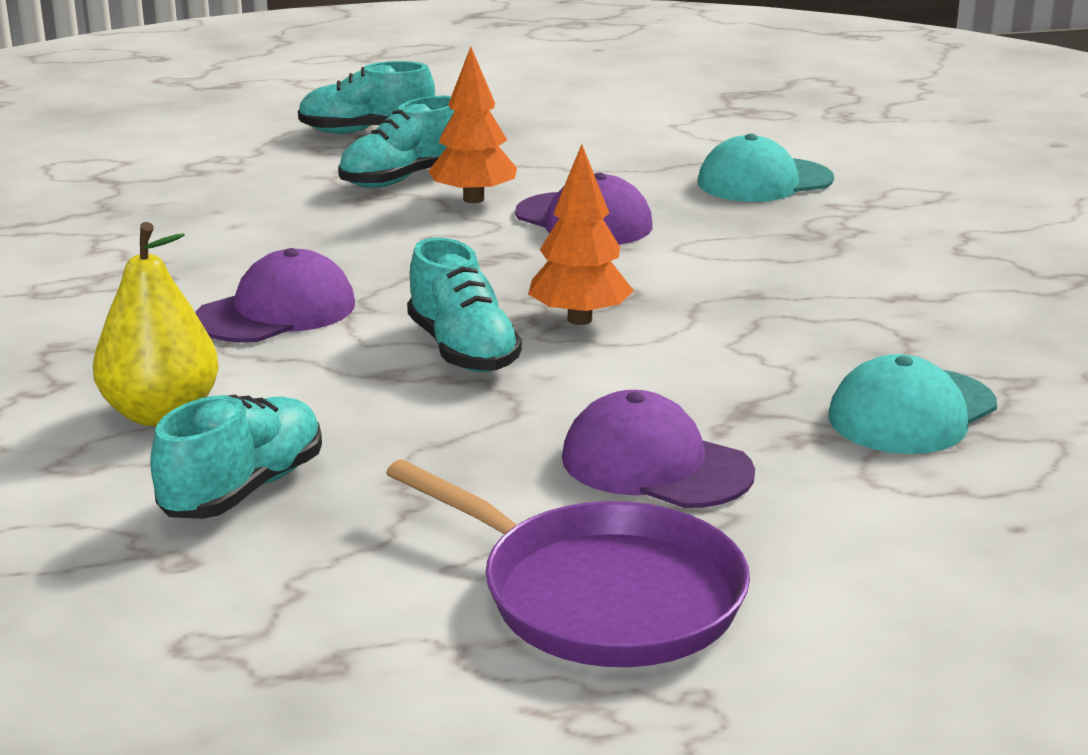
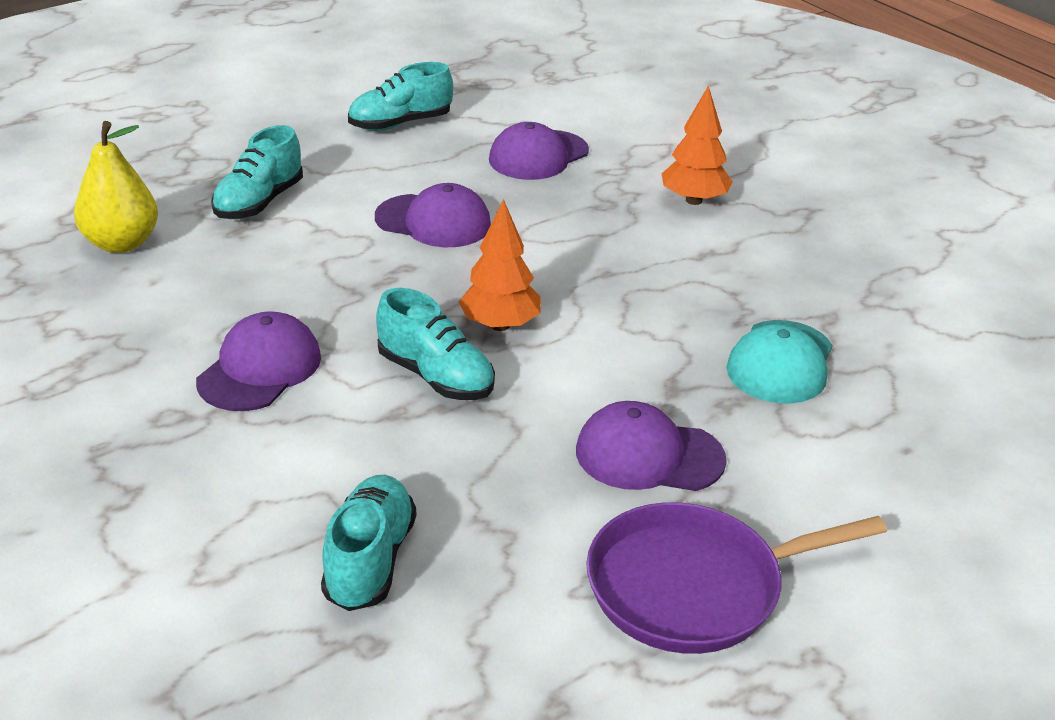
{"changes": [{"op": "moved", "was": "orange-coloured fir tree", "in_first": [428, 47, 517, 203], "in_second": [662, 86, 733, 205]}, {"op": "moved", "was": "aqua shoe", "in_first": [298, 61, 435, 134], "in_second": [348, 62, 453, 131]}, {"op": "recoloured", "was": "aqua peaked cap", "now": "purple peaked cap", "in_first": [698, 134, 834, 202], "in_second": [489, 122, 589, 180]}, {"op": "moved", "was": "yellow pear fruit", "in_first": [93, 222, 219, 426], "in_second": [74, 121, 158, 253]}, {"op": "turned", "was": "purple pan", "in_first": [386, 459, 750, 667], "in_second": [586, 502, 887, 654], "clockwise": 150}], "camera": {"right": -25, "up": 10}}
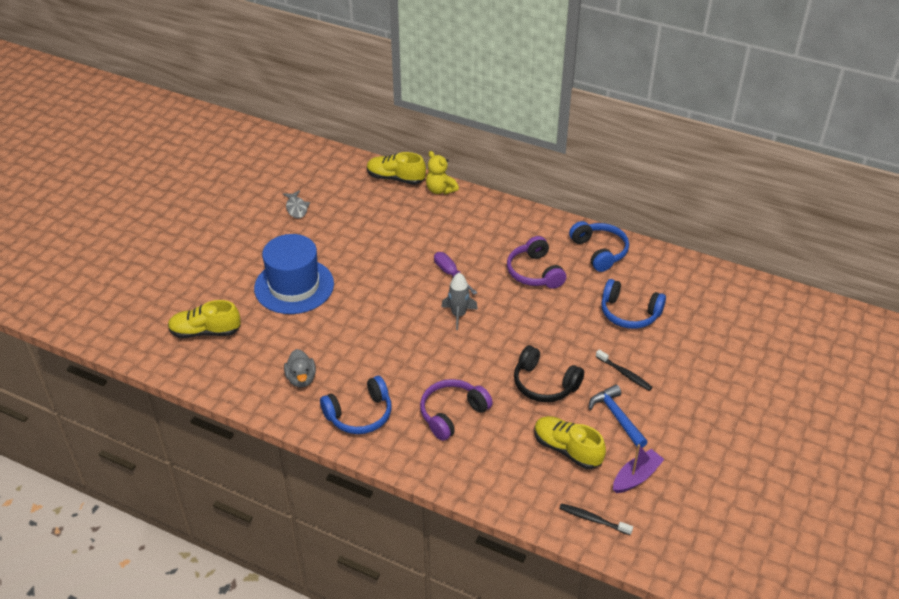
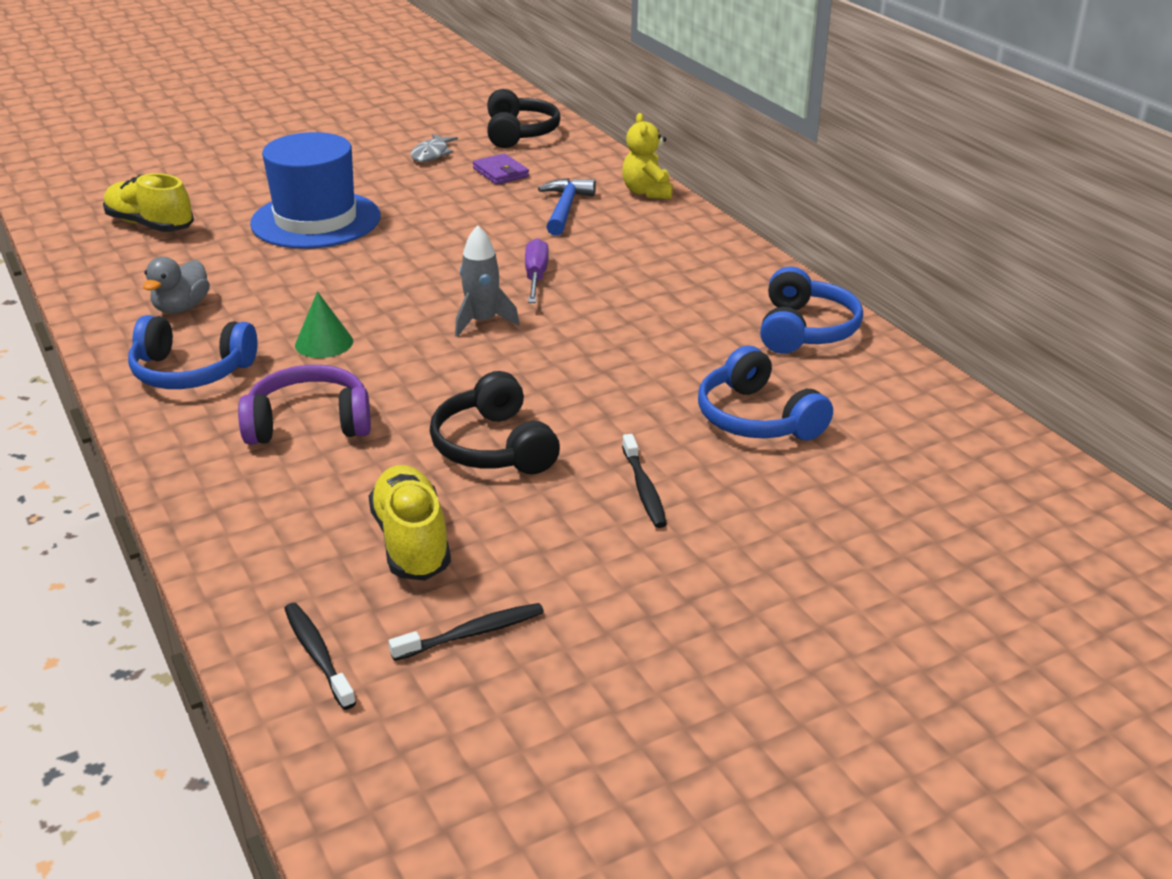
{"changes": [{"op": "removed", "was": "yellow shoe", "in_first": [367, 152, 426, 185]}, {"op": "removed", "was": "purple headset", "in_first": [507, 236, 566, 289]}, {"op": "moved", "was": "blue claw hammer", "in_first": [588, 385, 647, 448], "in_second": [538, 178, 596, 236]}, {"op": "replaced", "was": "purple toy boat", "now": "ebony tooth brush", "in_first": [613, 444, 665, 493], "in_second": [389, 603, 544, 661]}, {"op": "added", "now": "ebony headset", "in_second": [487, 89, 561, 148]}, {"op": "added", "now": "purple billfold", "in_second": [473, 153, 529, 185]}, {"op": "added", "now": "green cone shape", "in_second": [295, 291, 353, 358]}], "camera": {"right": 35, "up": -10}}
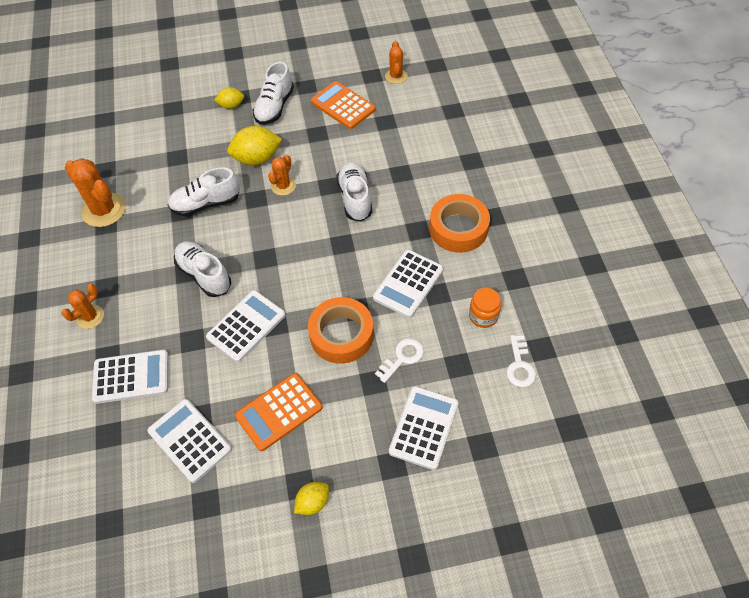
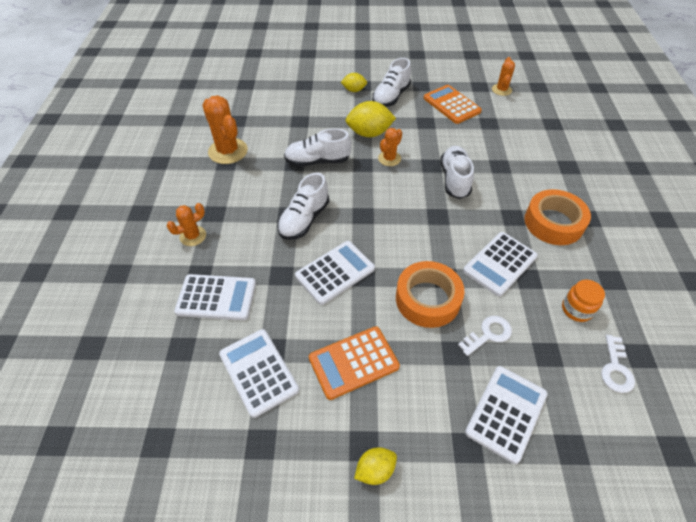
{"changes": [{"op": "turned", "was": "snow-white shoe", "in_first": [174, 241, 231, 297], "in_second": [277, 172, 329, 240], "clockwise": -120}], "camera": {"right": 10, "up": -5}}
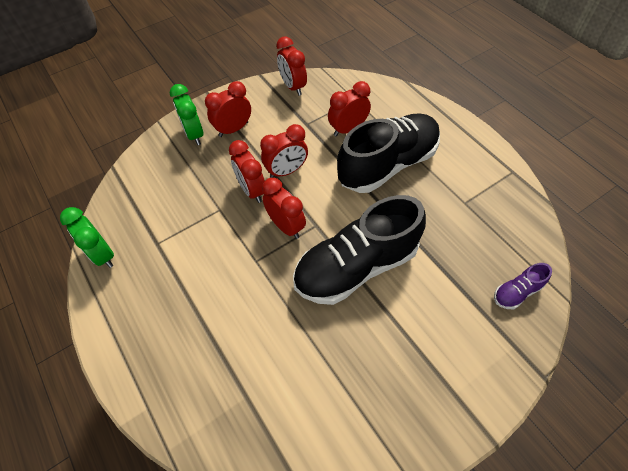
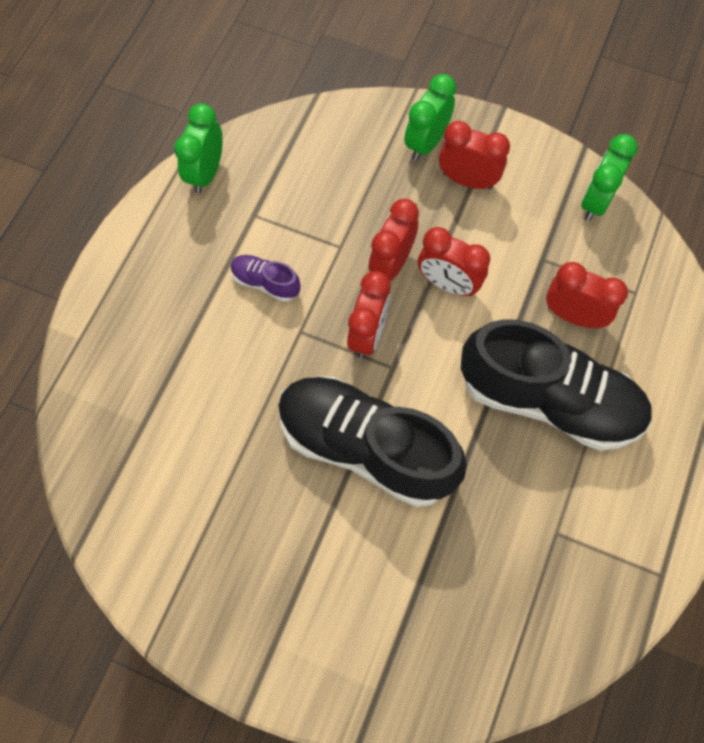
{"changes": [{"op": "recoloured", "was": "scarlet alarm clock", "now": "green alarm clock", "in_first": [276, 36, 307, 96], "in_second": [581, 134, 638, 221]}, {"op": "moved", "was": "purple shoe", "in_first": [494, 263, 552, 309], "in_second": [231, 255, 301, 302]}], "camera": {"right": 55, "up": 10}}
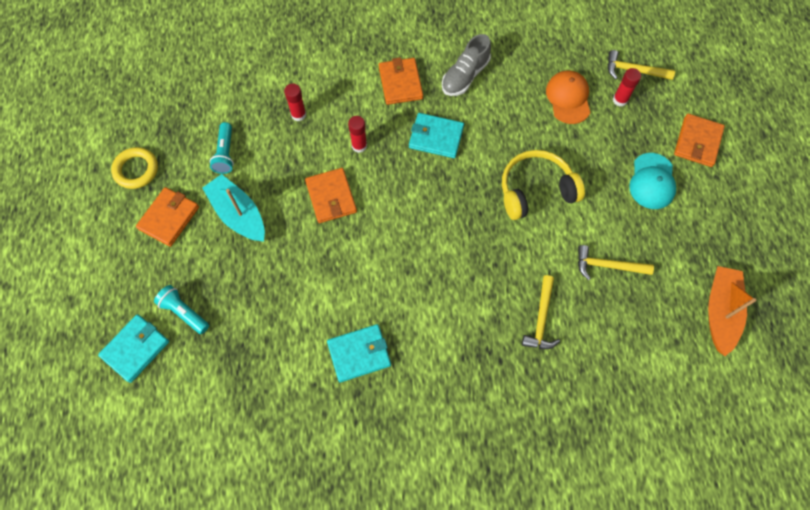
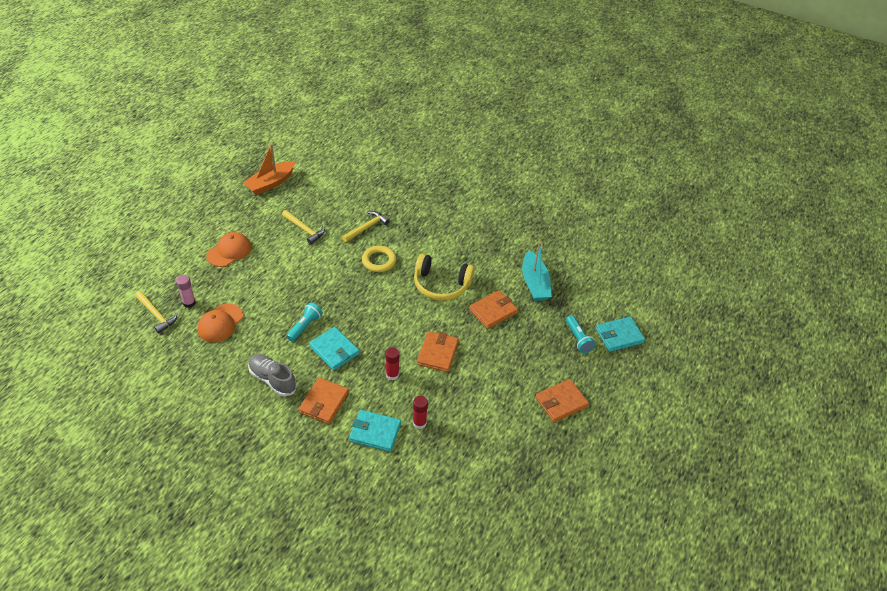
{"changes": [{"op": "turned", "was": "gray shoe", "in_first": [442, 34, 491, 96], "in_second": [248, 354, 297, 397], "clockwise": -120}, {"op": "recoloured", "was": "scarlet stick of glue", "now": "pink stick of glue", "in_first": [613, 68, 641, 107], "in_second": [176, 275, 196, 308]}, {"op": "moved", "was": "orange-coloured billfold", "in_first": [674, 114, 725, 167], "in_second": [469, 290, 518, 329]}, {"op": "moved", "was": "aqua flashlight", "in_first": [209, 122, 234, 174], "in_second": [286, 302, 323, 342]}, {"op": "moved", "was": "yellow hoop", "in_first": [111, 147, 158, 189], "in_second": [362, 246, 396, 272]}, {"op": "moved", "was": "yellow headset", "in_first": [502, 150, 585, 220], "in_second": [414, 254, 475, 301]}, {"op": "recoloured", "was": "aqua peaked cap", "now": "orange-coloured peaked cap", "in_first": [629, 153, 676, 209], "in_second": [206, 232, 251, 267]}, {"op": "moved", "was": "aqua toy boat", "in_first": [202, 174, 265, 242], "in_second": [522, 242, 552, 301]}, {"op": "moved", "was": "aqua billfold", "in_first": [327, 324, 391, 382], "in_second": [349, 410, 401, 452]}], "camera": {"right": -150, "up": -20}}
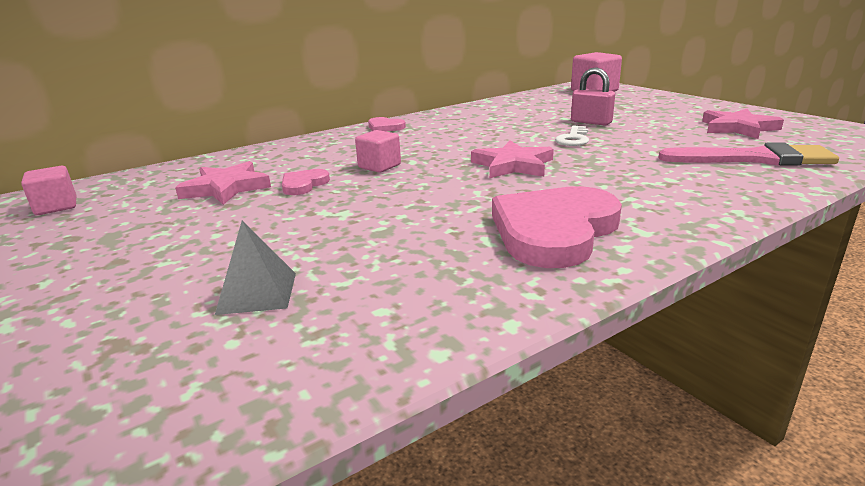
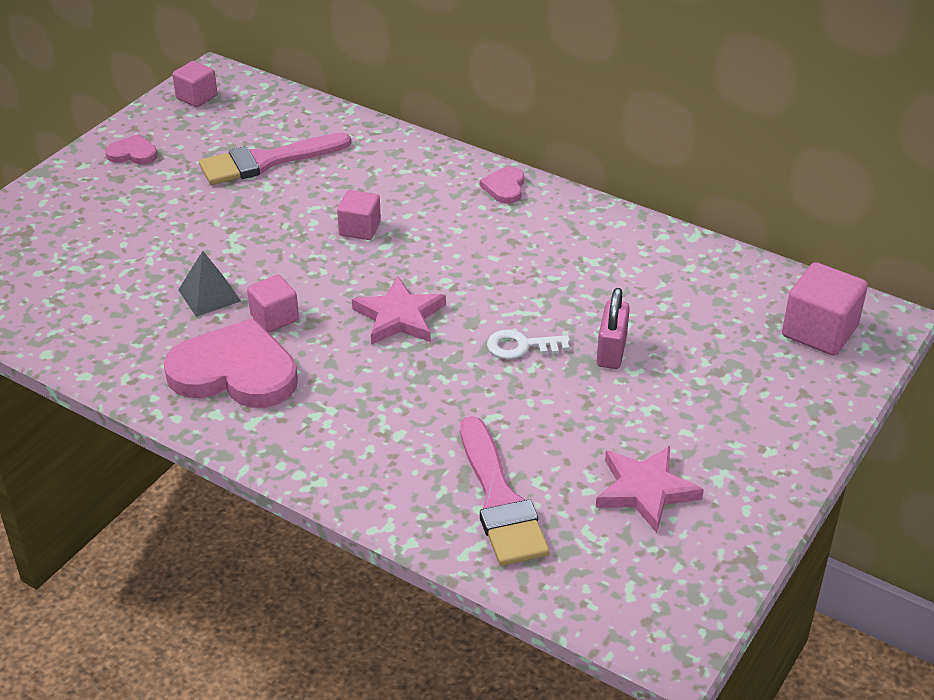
{"changes": [{"op": "replaced", "was": "pink five-pointed star", "now": "pink brush", "in_first": [175, 161, 271, 205], "in_second": [199, 132, 351, 185]}, {"op": "moved", "was": "pink heart shape", "in_first": [282, 169, 330, 195], "in_second": [105, 134, 158, 164]}, {"op": "moved", "was": "gray pyramid shape", "in_first": [215, 221, 296, 315], "in_second": [178, 251, 241, 317]}, {"op": "added", "now": "pink cube", "in_second": [247, 275, 299, 332]}], "camera": {"right": 65, "up": 15}}
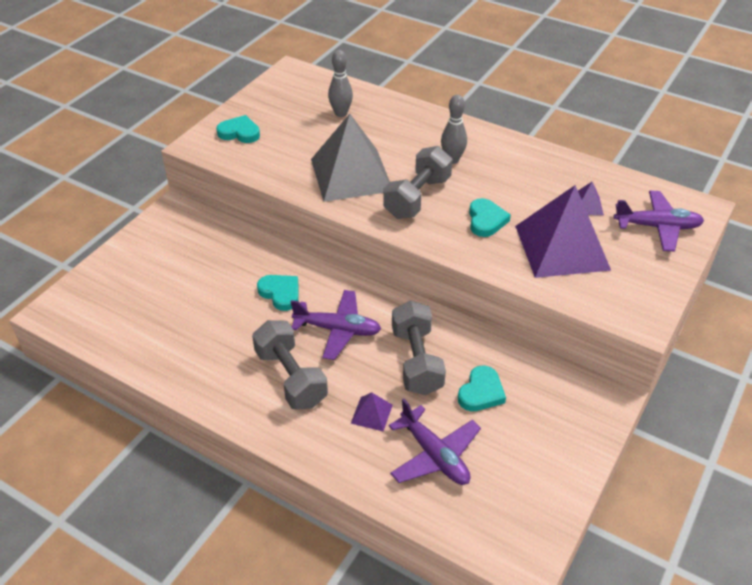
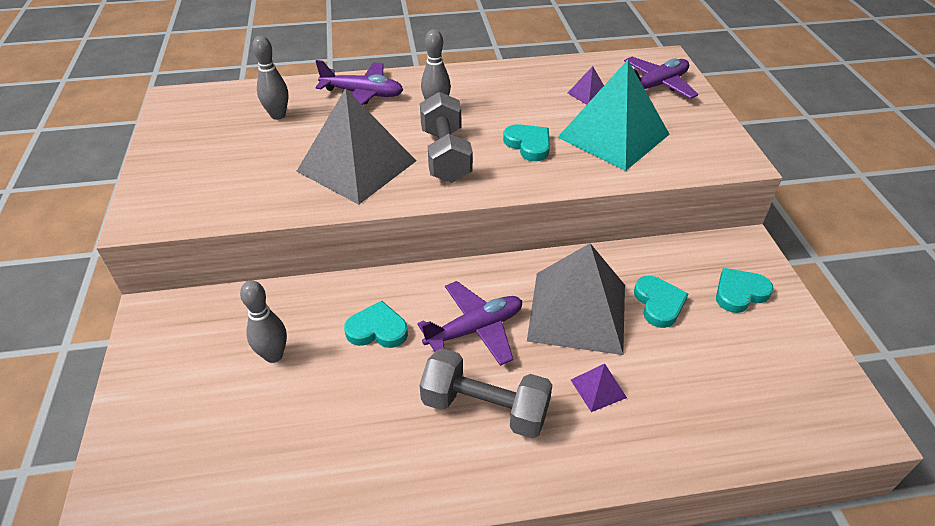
{"changes": [{"op": "moved", "was": "aqua heart shape", "in_first": [216, 115, 260, 143], "in_second": [716, 268, 773, 313]}, {"op": "recoloured", "was": "purple pyramid shape", "now": "aqua pyramid shape", "in_first": [515, 185, 611, 278], "in_second": [557, 60, 670, 171]}, {"op": "replaced", "was": "gray free weight", "now": "gray pyramid shape", "in_first": [392, 300, 446, 395], "in_second": [527, 243, 625, 355]}, {"op": "moved", "was": "purple toy plane", "in_first": [389, 399, 481, 485], "in_second": [315, 60, 403, 105]}, {"op": "added", "now": "gray bowling pin", "in_second": [240, 280, 287, 363]}], "camera": {"right": -40, "up": 0}}
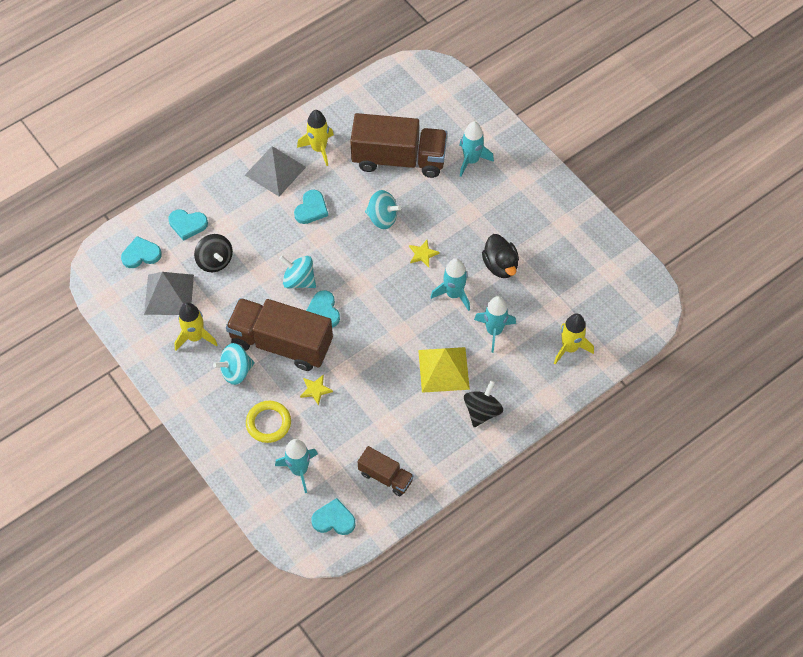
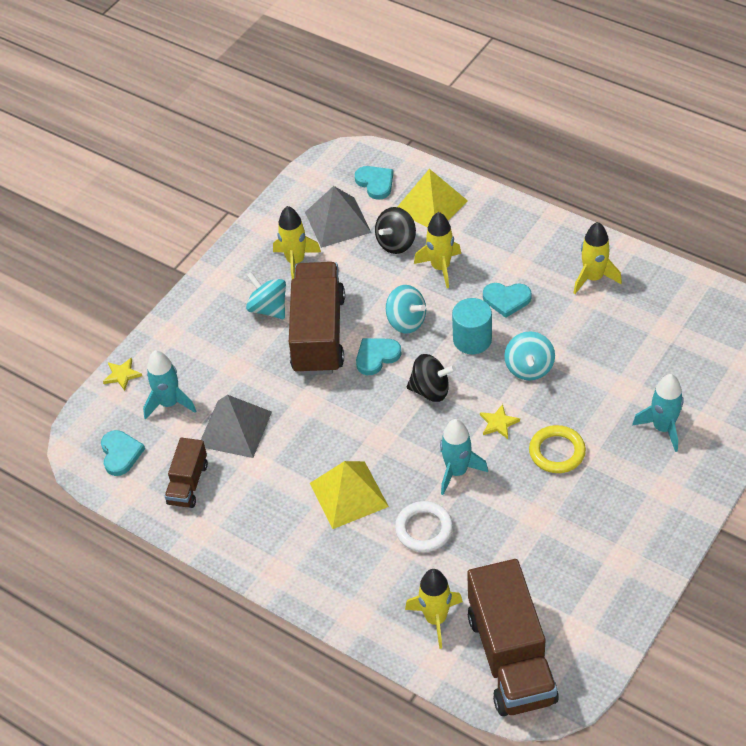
{"changes": [{"op": "moved", "was": "brown toy truck", "in_first": [350, 113, 447, 178], "in_second": [467, 559, 559, 716]}, {"op": "moved", "was": "gray pyramid shape", "in_first": [245, 146, 306, 196], "in_second": [201, 395, 272, 458]}, {"op": "replaced", "was": "aqua heart shape", "now": "yellow pyramid shape", "in_first": [168, 209, 208, 241], "in_second": [397, 169, 468, 228]}, {"op": "removed", "was": "ebony duck", "in_first": [482, 234, 519, 278]}, {"op": "turned", "was": "aqua spinning top", "in_first": [279, 256, 316, 289], "in_second": [386, 285, 426, 334], "clockwise": 120}, {"op": "replaced", "was": "aqua toy rocket", "now": "snow-white hoop", "in_first": [474, 296, 516, 353], "in_second": [395, 501, 453, 552]}, {"op": "moved", "was": "yellow five-pointed star", "in_first": [300, 374, 333, 405], "in_second": [103, 357, 142, 391]}, {"op": "moved", "was": "ebony spinning top", "in_first": [464, 380, 503, 427], "in_second": [407, 354, 456, 402]}, {"op": "moved", "was": "yellow hoop", "in_first": [246, 401, 291, 443], "in_second": [529, 425, 586, 473]}, {"op": "added", "now": "yellow toy rocket", "in_second": [414, 212, 461, 288]}, {"op": "added", "now": "aqua solid cylinder", "in_second": [452, 298, 492, 354]}], "camera": {"right": 75, "up": -10}}
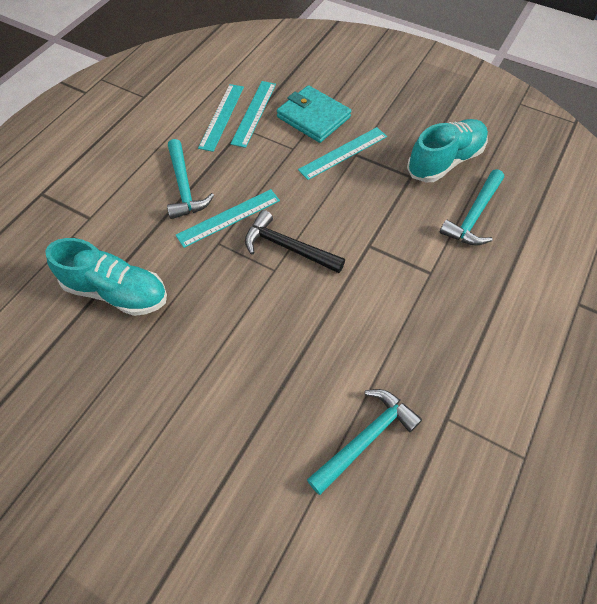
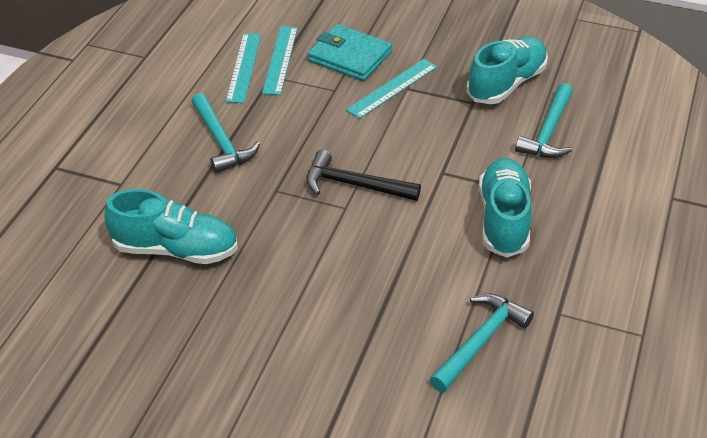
{"changes": [{"op": "removed", "was": "aqua straightedge", "in_first": [176, 189, 280, 248]}, {"op": "added", "now": "aqua shoe", "in_second": [479, 158, 532, 258]}], "camera": {"right": -10, "up": -15}}
